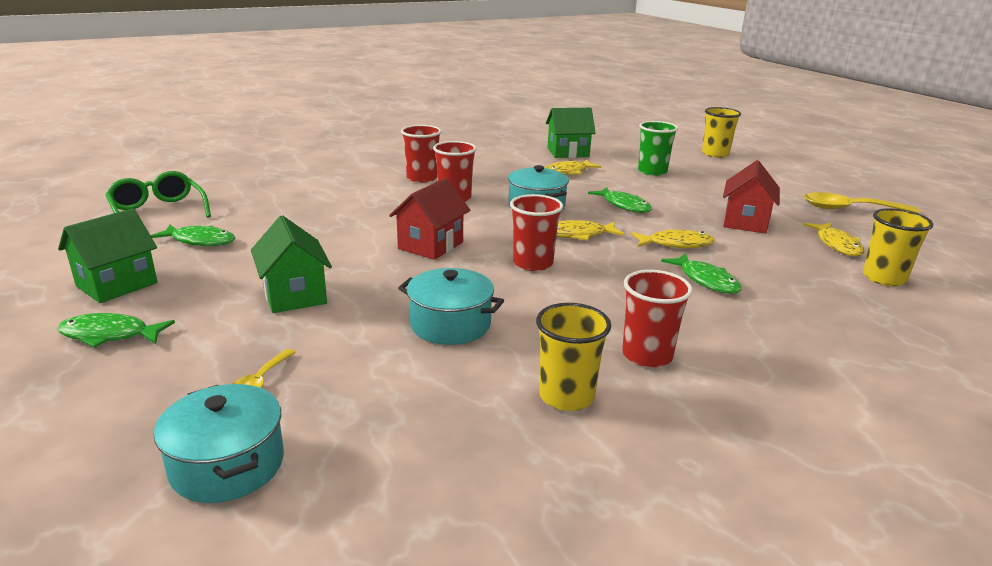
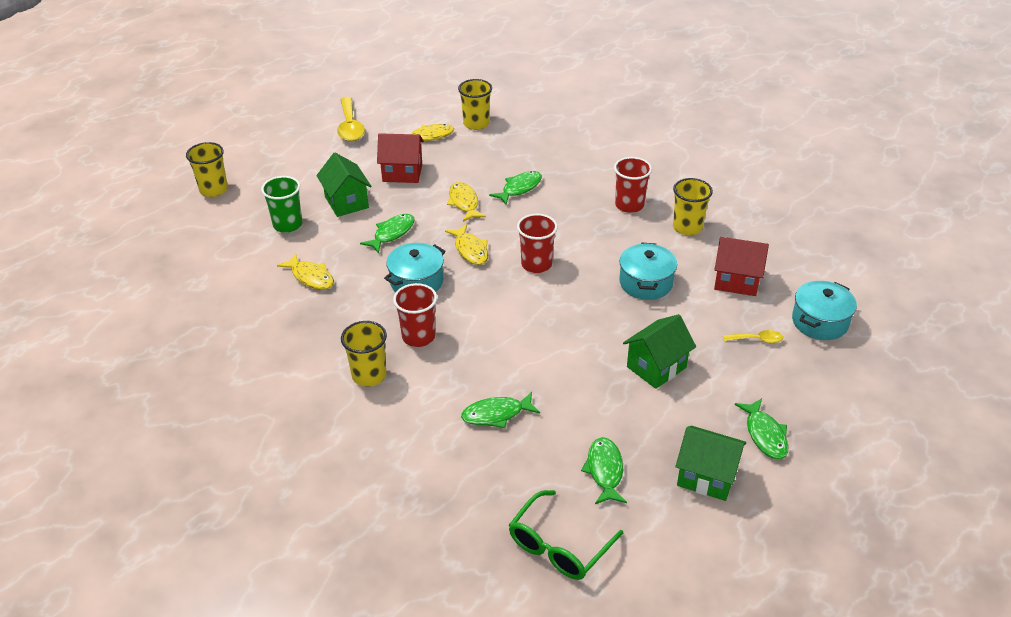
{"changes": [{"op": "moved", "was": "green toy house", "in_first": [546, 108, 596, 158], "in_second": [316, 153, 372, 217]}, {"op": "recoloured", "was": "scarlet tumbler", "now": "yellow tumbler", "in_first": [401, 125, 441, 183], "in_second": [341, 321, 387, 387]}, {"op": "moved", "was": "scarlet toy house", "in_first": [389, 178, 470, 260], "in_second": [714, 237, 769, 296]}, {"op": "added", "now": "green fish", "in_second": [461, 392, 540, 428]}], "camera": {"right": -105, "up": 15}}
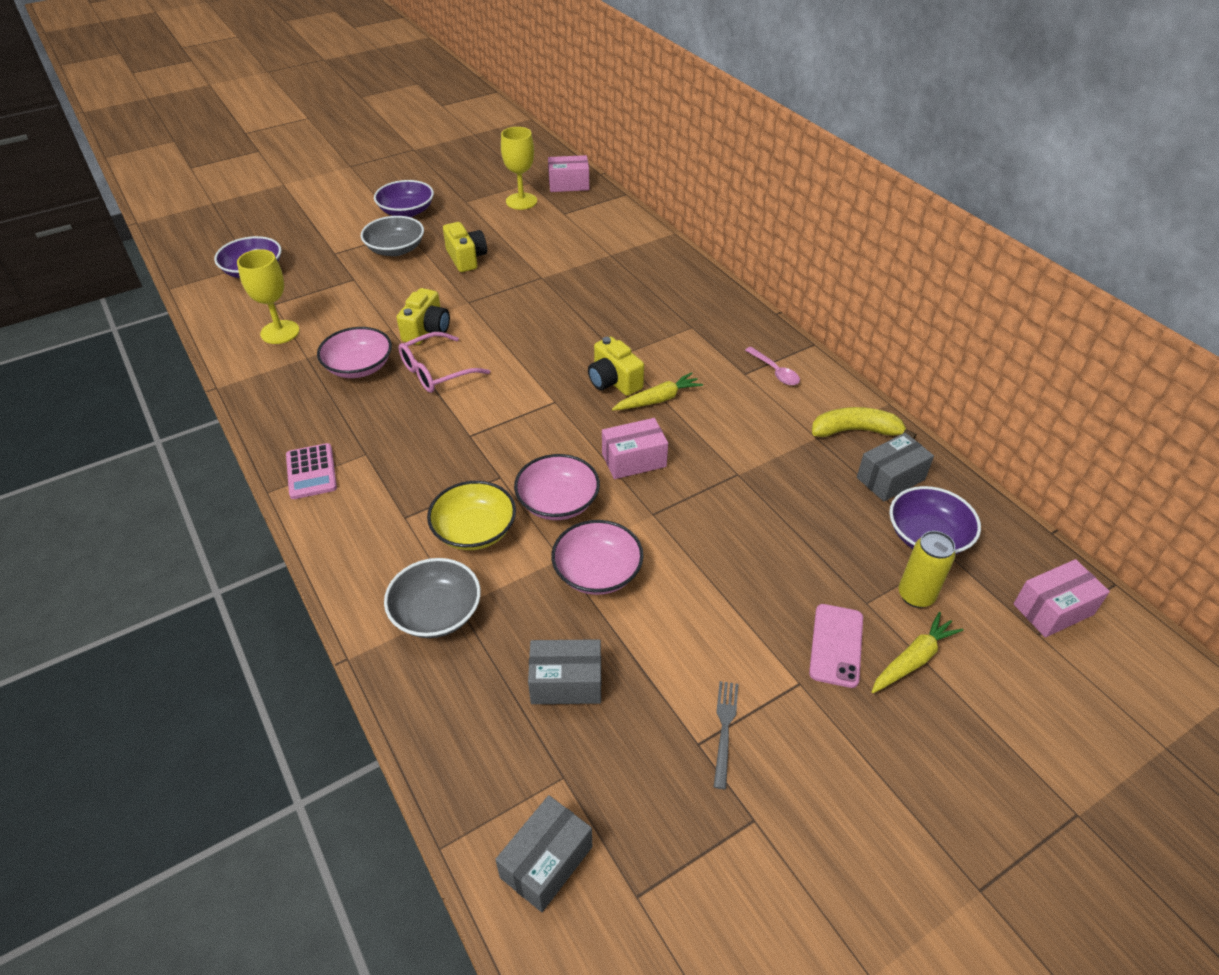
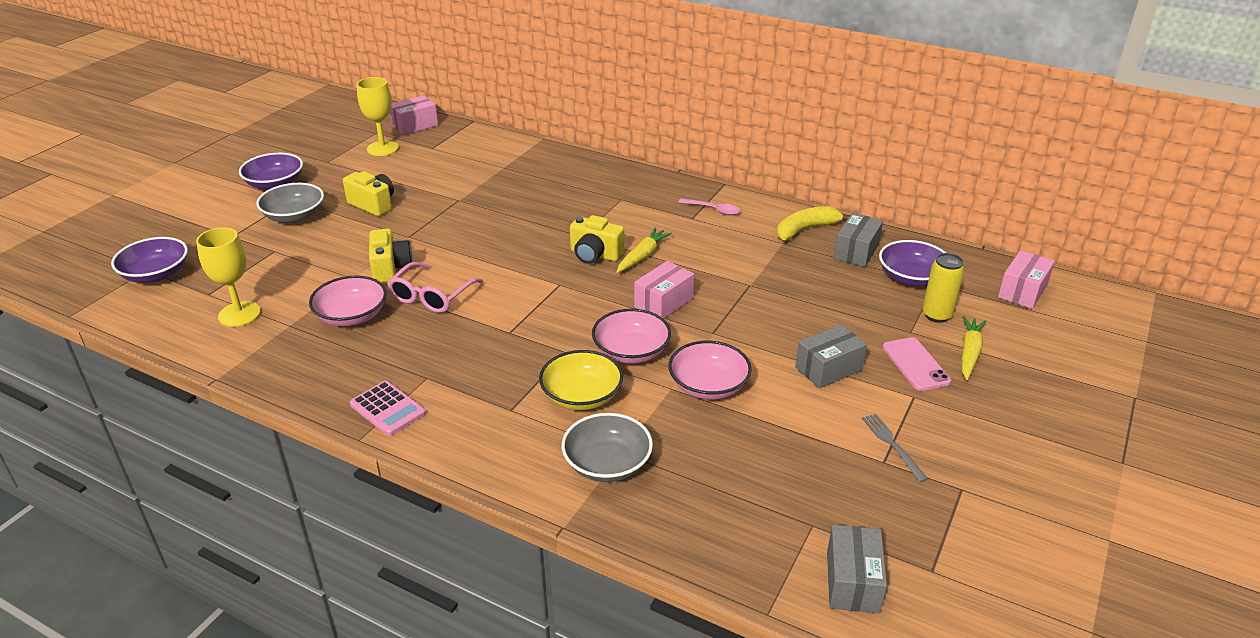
{"changes": [{"op": "moved", "was": "gray box", "in_first": [528, 639, 601, 704], "in_second": [795, 324, 867, 389]}], "camera": {"right": -30, "up": -10}}
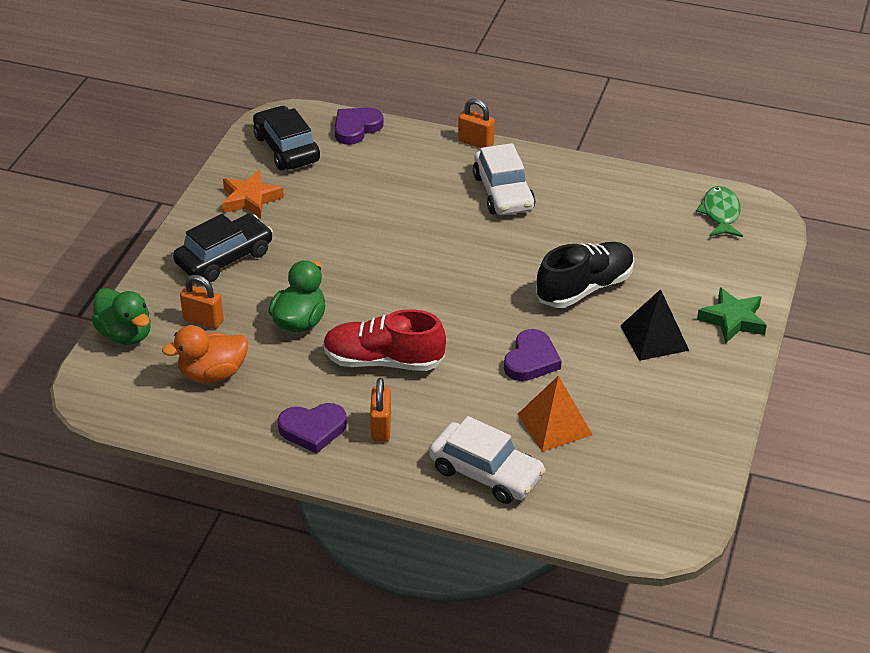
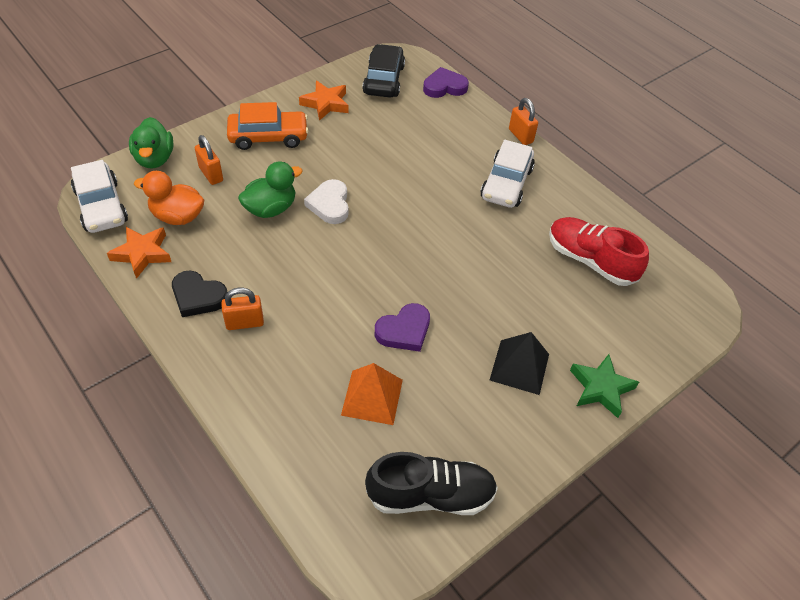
{"changes": [{"op": "removed", "was": "green fish", "in_first": [696, 186, 743, 237]}, {"op": "recoloured", "was": "ebony car", "now": "orange-coloured car", "in_first": [173, 214, 273, 282], "in_second": [227, 102, 309, 150]}, {"op": "moved", "was": "ebony shoe", "in_first": [536, 242, 634, 308], "in_second": [365, 452, 498, 515]}, {"op": "moved", "was": "scarlet shoe", "in_first": [323, 309, 446, 371], "in_second": [549, 217, 649, 286]}, {"op": "turned", "was": "orange-coloured small lock", "in_first": [370, 378, 391, 442], "in_second": [221, 288, 264, 330], "clockwise": 45}, {"op": "recoloured", "was": "purple heart shape", "now": "ebony heart shape", "in_first": [278, 403, 347, 454], "in_second": [172, 271, 227, 317]}, {"op": "moved", "was": "snow-white car", "in_first": [429, 416, 546, 504], "in_second": [71, 160, 128, 233]}, {"op": "added", "now": "snow-white heart shape", "in_second": [304, 179, 349, 224]}, {"op": "added", "now": "orange-coloured five-pointed star", "in_second": [107, 227, 171, 279]}], "camera": {"right": 30, "up": 10}}
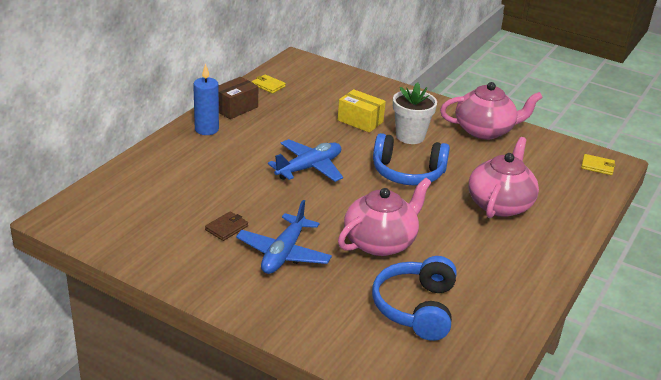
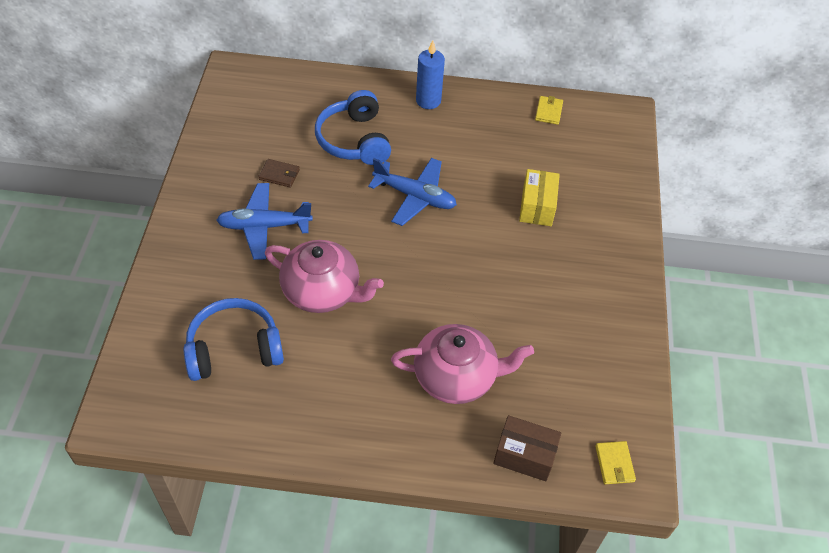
{"changes": [{"op": "moved", "was": "brown box", "in_first": [218, 77, 258, 119], "in_second": [493, 415, 561, 481]}, {"op": "removed", "was": "snow-white potted plant", "in_first": [393, 82, 437, 144]}, {"op": "removed", "was": "pink teapot", "in_first": [440, 82, 543, 140]}, {"op": "moved", "was": "blue headset", "in_first": [373, 133, 450, 185], "in_second": [315, 90, 391, 165]}], "camera": {"right": 65, "up": 20}}
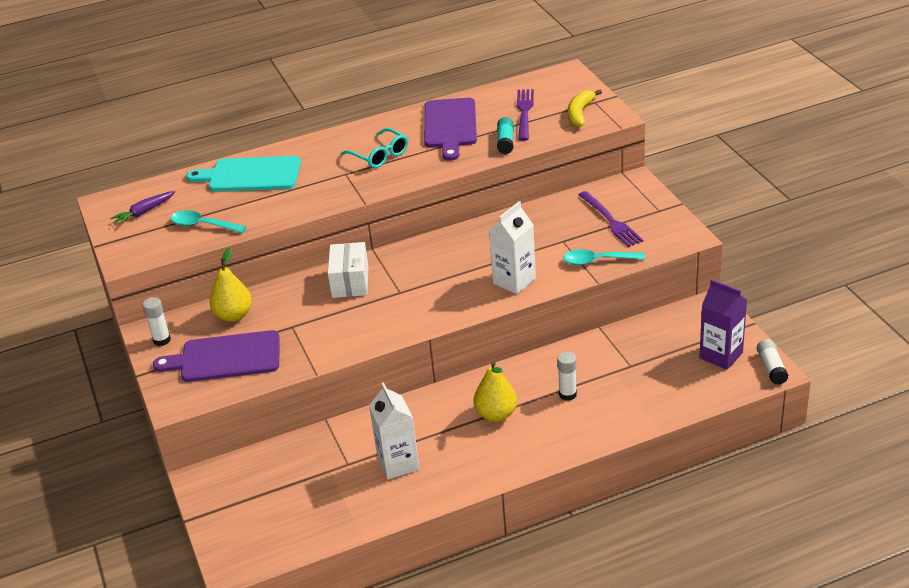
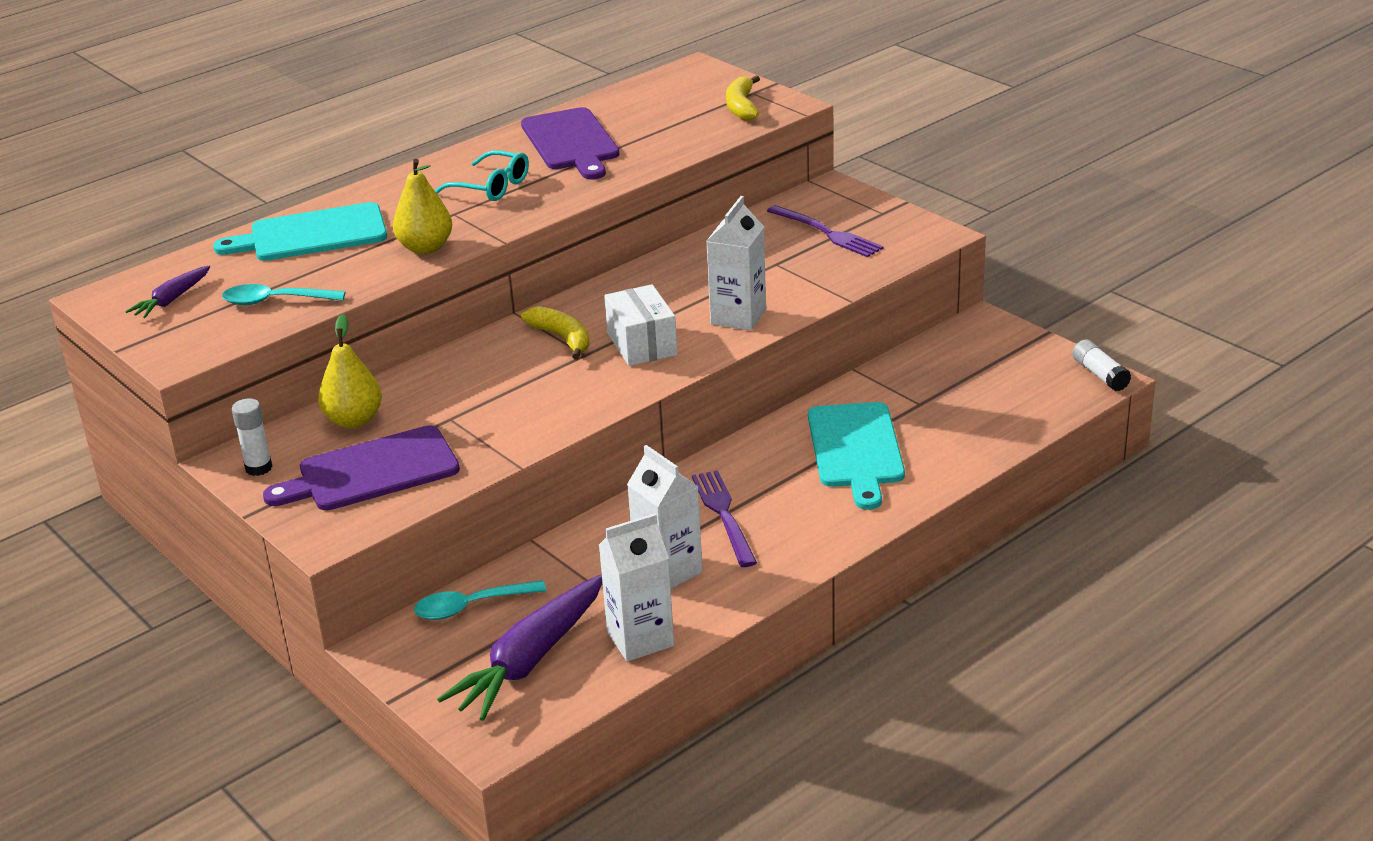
{"changes": [{"op": "moved", "was": "purple table fork", "in_first": [517, 89, 534, 141], "in_second": [692, 470, 757, 567]}, {"op": "removed", "was": "aqua stick of glue", "in_first": [497, 117, 514, 154]}, {"op": "moved", "was": "snow-white box", "in_first": [328, 242, 369, 298], "in_second": [604, 284, 677, 366]}, {"op": "moved", "was": "aqua teaspoon", "in_first": [563, 249, 645, 265], "in_second": [414, 580, 546, 620]}, {"op": "removed", "was": "purple juice carton", "in_first": [699, 279, 747, 370]}, {"op": "replaced", "was": "snow-white stick of glue", "now": "aqua chopping board", "in_first": [557, 352, 577, 401], "in_second": [808, 402, 905, 510]}, {"op": "moved", "was": "yellow pear fruit", "in_first": [474, 361, 517, 422], "in_second": [393, 159, 452, 254]}, {"op": "added", "now": "yellow banana fruit", "in_second": [521, 306, 590, 360]}, {"op": "added", "now": "snow-white juice carton", "in_second": [599, 513, 674, 662]}, {"op": "added", "now": "purple carrot", "in_second": [437, 574, 602, 721]}], "camera": {"right": -20, "up": -5}}
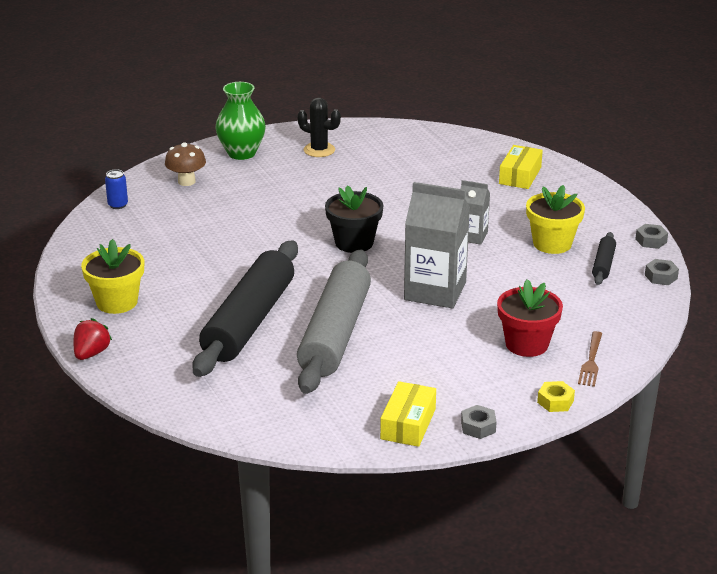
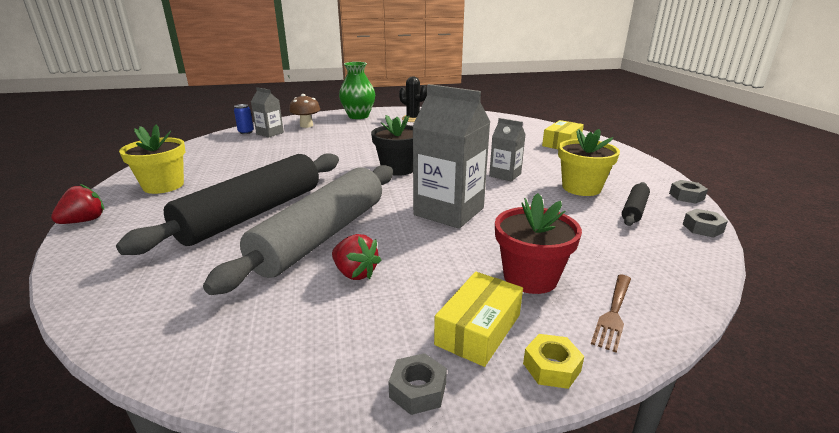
{"changes": [{"op": "moved", "was": "yellow box", "in_first": [380, 381, 436, 447], "in_second": [434, 272, 523, 367]}, {"op": "added", "now": "gray juice carton", "in_second": [251, 87, 284, 137]}, {"op": "added", "now": "scarlet strawberry", "in_second": [332, 234, 381, 280]}], "camera": {"right": 15, "up": -5}}
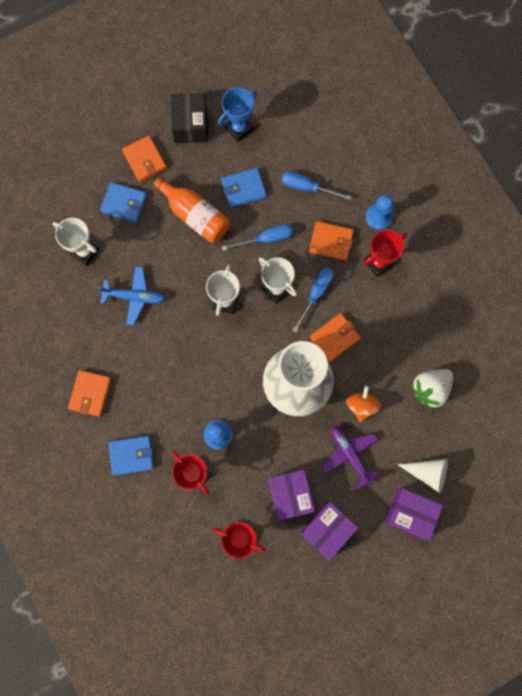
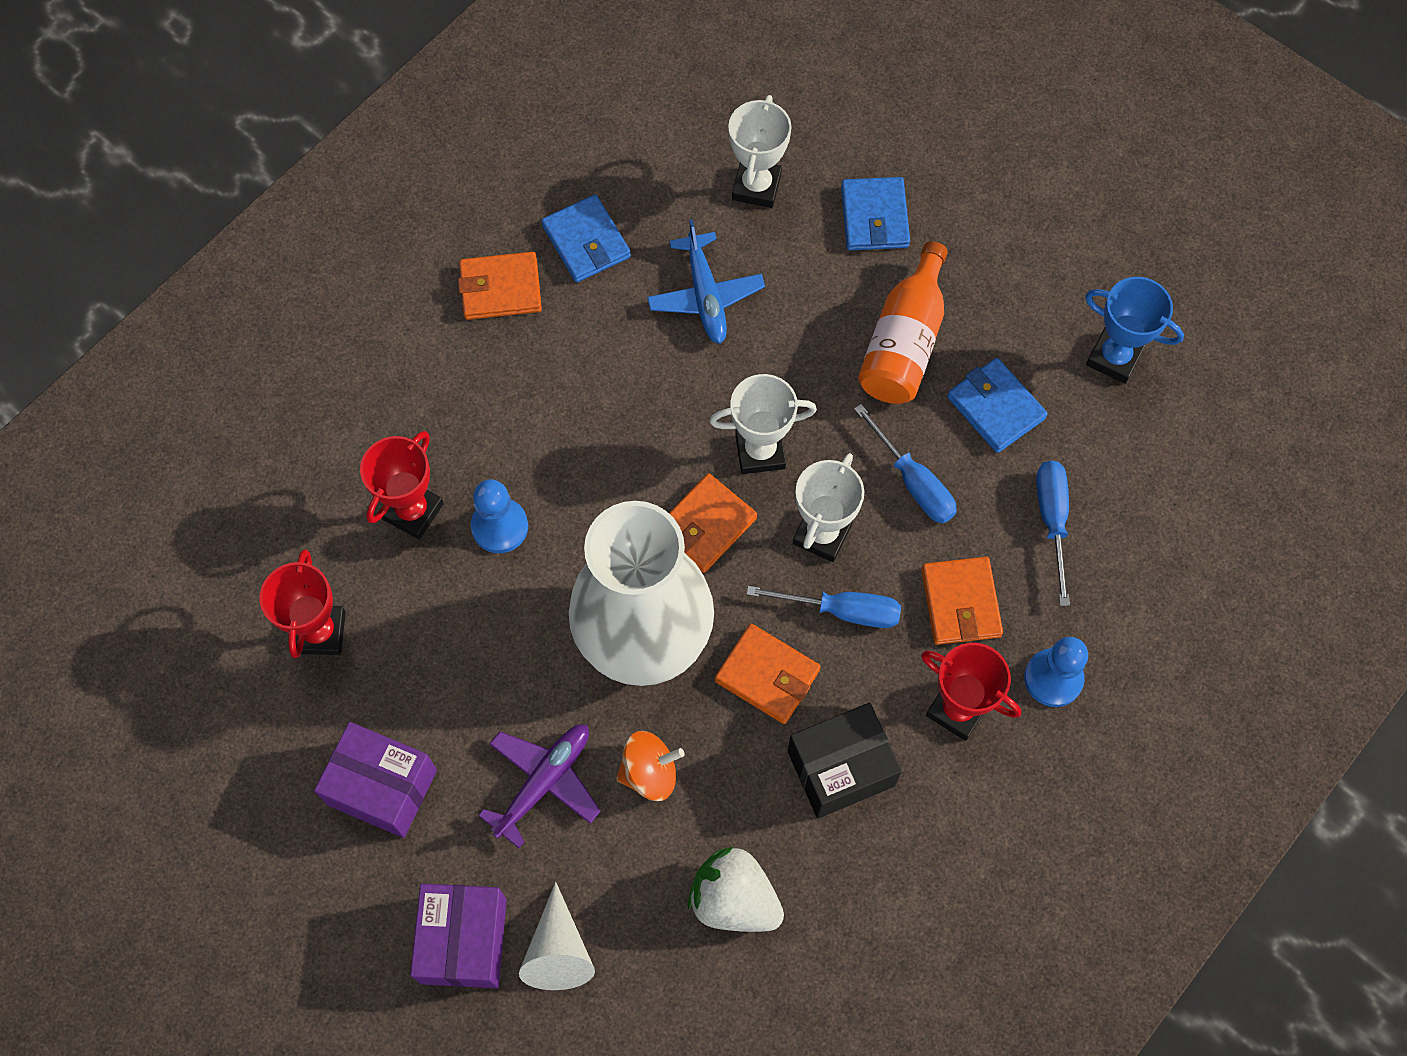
{"changes": [{"op": "moved", "was": "ebony box", "in_first": [171, 93, 208, 143], "in_second": [788, 703, 902, 818]}, {"op": "moved", "was": "orange-coloured billfold", "in_first": [122, 136, 167, 182], "in_second": [669, 473, 757, 573]}, {"op": "moved", "was": "blue billfold", "in_first": [109, 436, 154, 475], "in_second": [542, 195, 631, 282]}, {"op": "removed", "was": "purple box", "in_first": [268, 469, 315, 521]}], "camera": {"right": 70, "up": -10}}
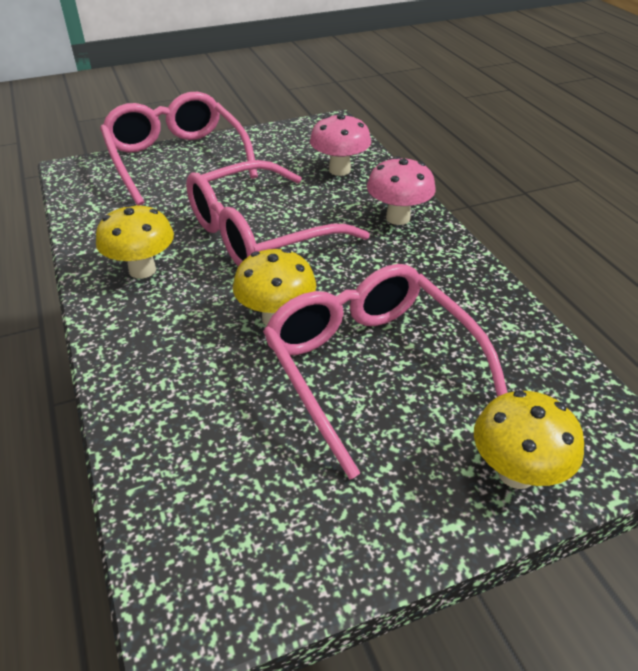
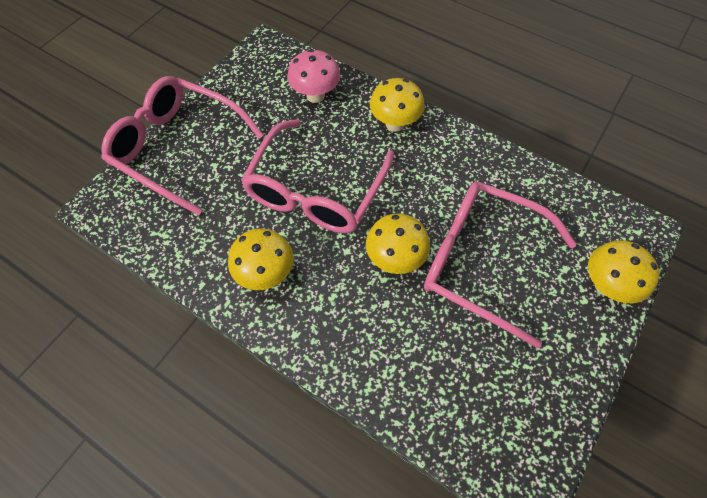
{"changes": [{"op": "recoloured", "was": "pink fungus", "now": "yellow fungus", "in_first": [367, 156, 436, 225], "in_second": [370, 78, 425, 132]}], "camera": {"right": -35, "up": 20}}
